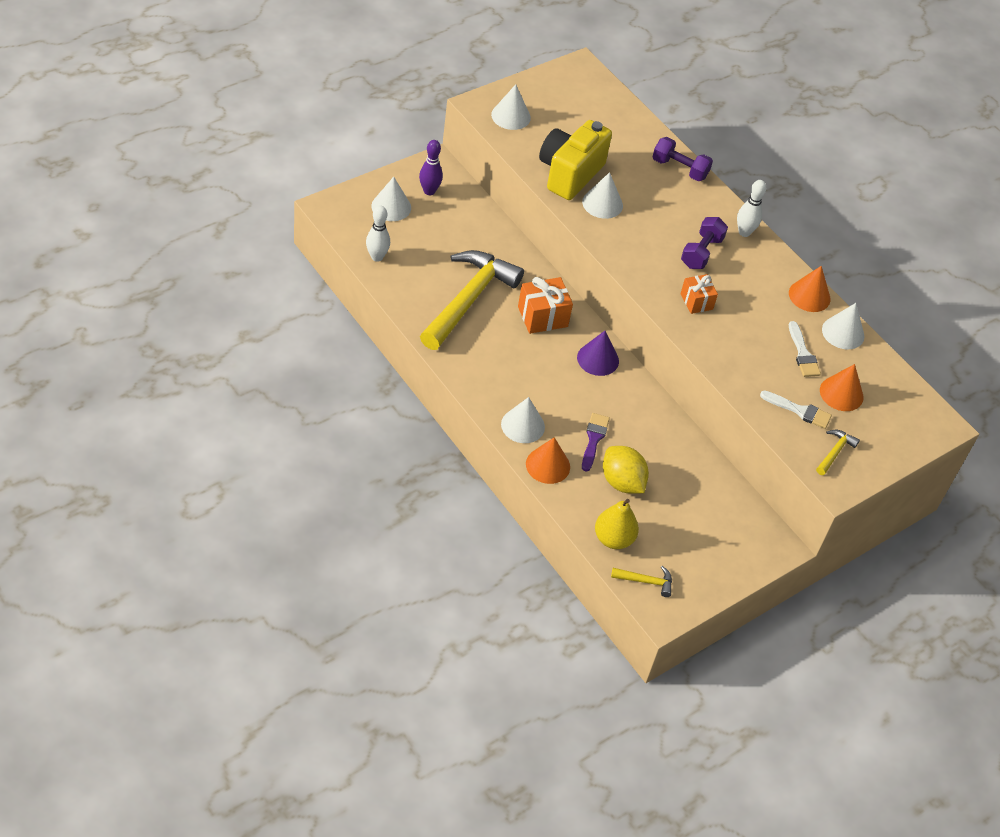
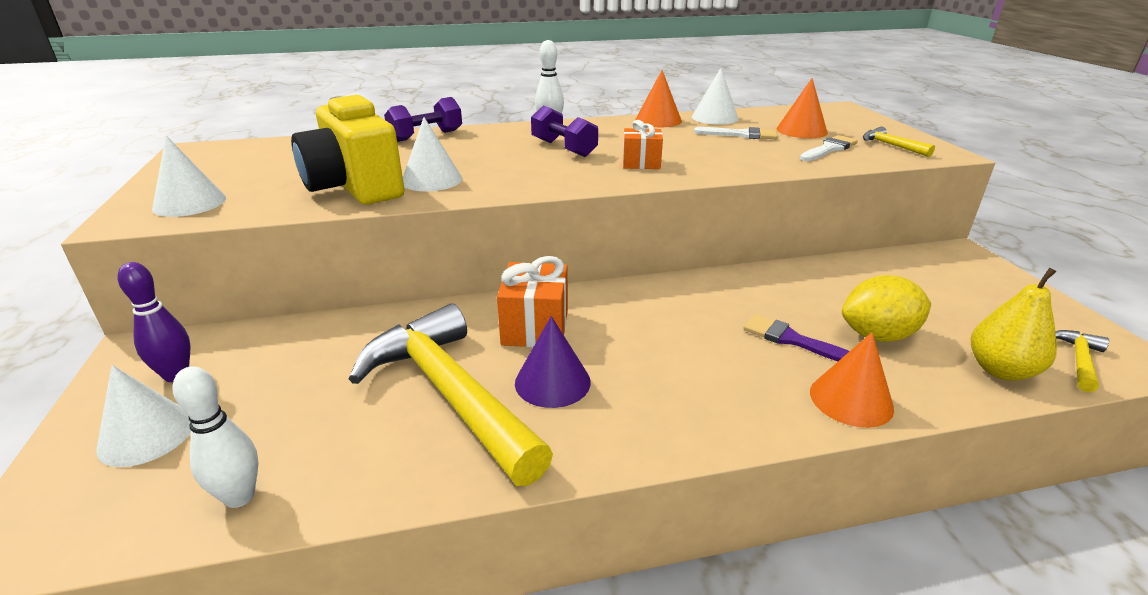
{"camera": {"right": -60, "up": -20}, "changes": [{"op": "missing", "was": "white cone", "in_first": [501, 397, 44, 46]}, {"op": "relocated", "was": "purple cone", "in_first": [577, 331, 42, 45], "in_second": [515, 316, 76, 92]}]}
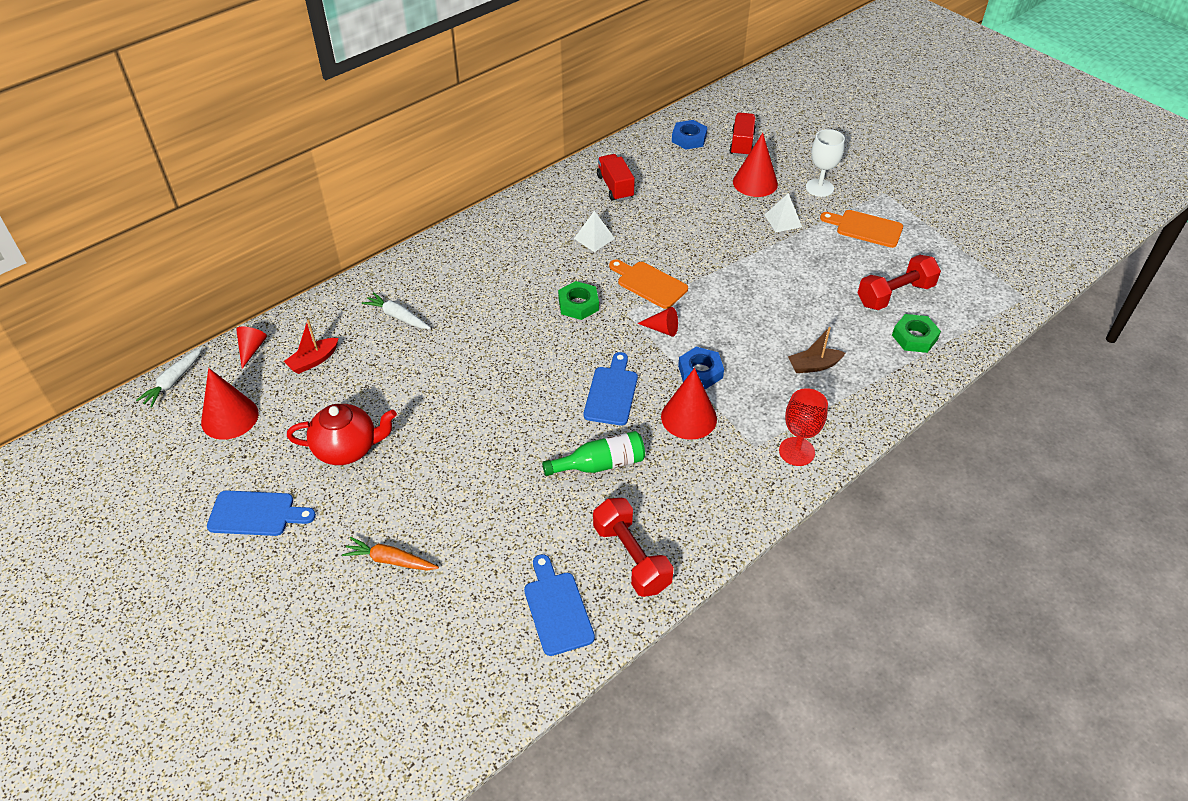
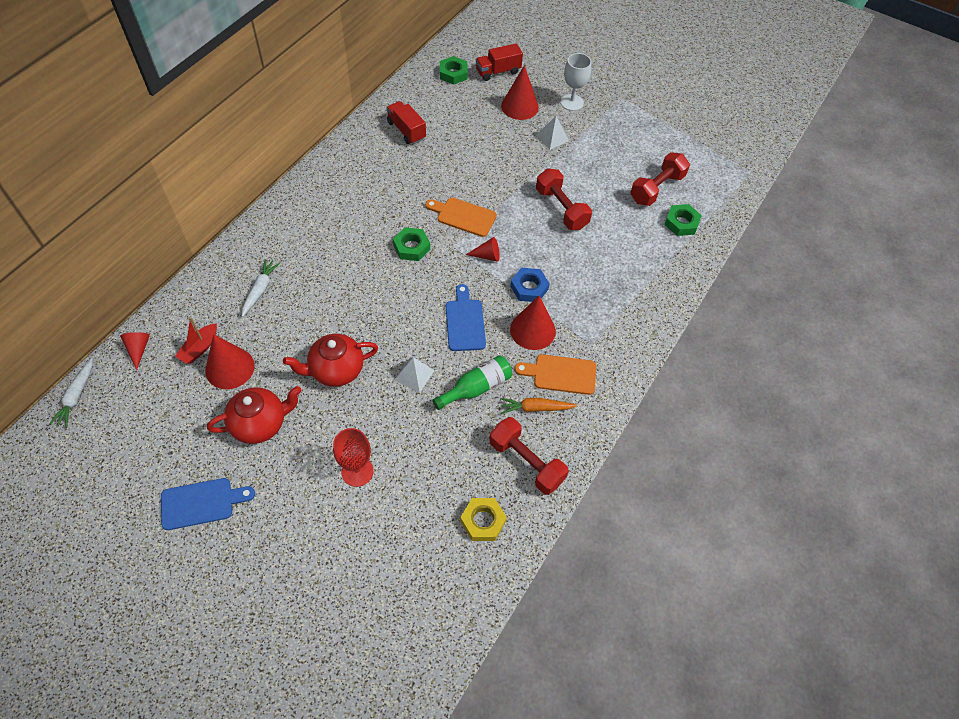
{"camera": {"right": -20, "up": 10}, "changes": [{"op": "missing", "was": "brown boat", "in_first": [788, 327, 57, 46]}, {"op": "appeared", "now": "red teapot", "in_second": [283, 334, 95, 53]}, {"op": "appeared", "now": "red dumbbell", "in_second": [536, 168, 56, 62]}, {"op": "relocated", "was": "red cone", "in_first": [201, 368, 58, 72], "in_second": [205, 334, 50, 55]}, {"op": "relocated", "was": "orange carrot", "in_first": [342, 537, 97, 33], "in_second": [500, 398, 77, 16]}, {"op": "relocated", "was": "white pyramid", "in_first": [574, 211, 41, 41], "in_second": [395, 357, 40, 36]}, {"op": "relocated", "was": "red goblet", "in_first": [779, 388, 49, 78], "in_second": [333, 428, 41, 59]}, {"op": "relocated", "was": "orange cutting board", "in_first": [820, 210, 83, 38], "in_second": [515, 354, 81, 41]}, {"op": "exchanged", "was": "blue cutting board", "now": "yellow nut", "in_first": [524, 554, 71, 102], "in_second": [460, 498, 47, 43]}, {"op": "colour", "was": "blue nut", "now": "green nut", "in_first": [672, 120, 36, 30], "in_second": [440, 56, 28, 29]}, {"op": "spun", "was": "white carrot", "in_first": [362, 292, 69, 37], "in_second": [242, 259, 38, 58], "clockwise": 90}, {"op": "spun", "was": "red truck", "in_first": [729, 112, 27, 45], "in_second": [476, 43, 47, 38], "clockwise": -105}]}
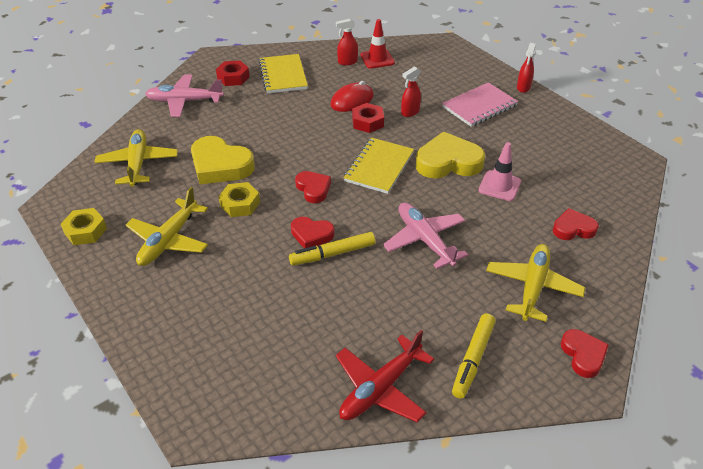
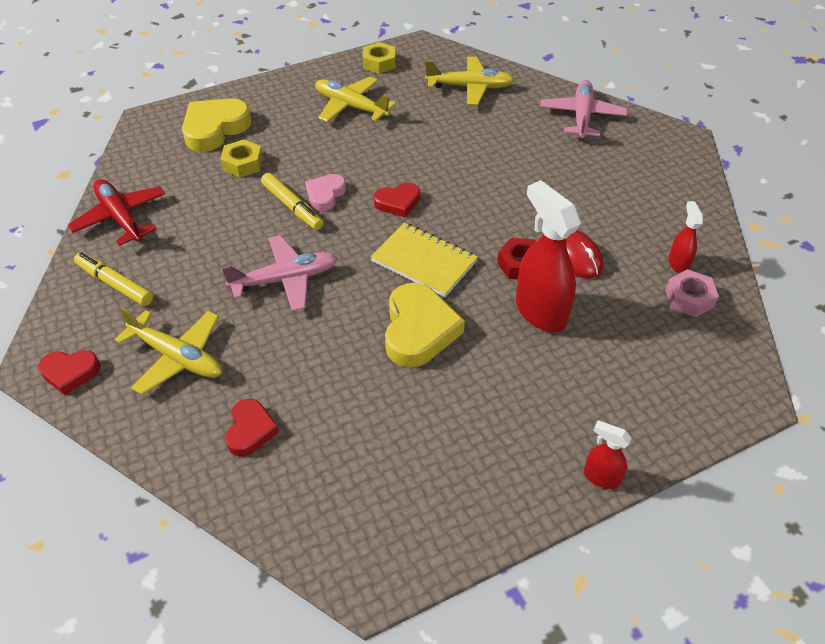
{"camera": {"right": 100, "up": 5}, "changes": [{"op": "missing", "was": "red nut", "in_first": [216, 60, 34, 26]}, {"op": "missing", "was": "yellow notebook", "in_first": [259, 54, 49, 40]}, {"op": "missing", "was": "pink notebook", "in_first": [442, 82, 76, 45]}, {"op": "missing", "was": "pink traffic cone", "in_first": [478, 142, 43, 59]}, {"op": "relocated", "was": "yellow heart", "in_first": [191, 136, 64, 48], "in_second": [182, 98, 70, 54]}, {"op": "relocated", "was": "yellow nut", "in_first": [218, 182, 42, 35], "in_second": [220, 139, 43, 39]}, {"op": "exchanged", "was": "red traffic cone", "now": "pink nut", "in_first": [360, 19, 35, 50], "in_second": [665, 269, 54, 48]}, {"op": "colour", "was": "red heart", "now": "pink heart", "in_first": [291, 217, 43, 31], "in_second": [305, 174, 41, 37]}, {"op": "spun", "was": "yellow marker", "in_first": [289, 232, 86, 34], "in_second": [261, 173, 63, 57], "clockwise": 150}, {"op": "size", "was": "red spray bottle", "in_first": [401, 67, 20, 50], "in_second": [516, 180, 65, 152], "ratio": 1.99}]}
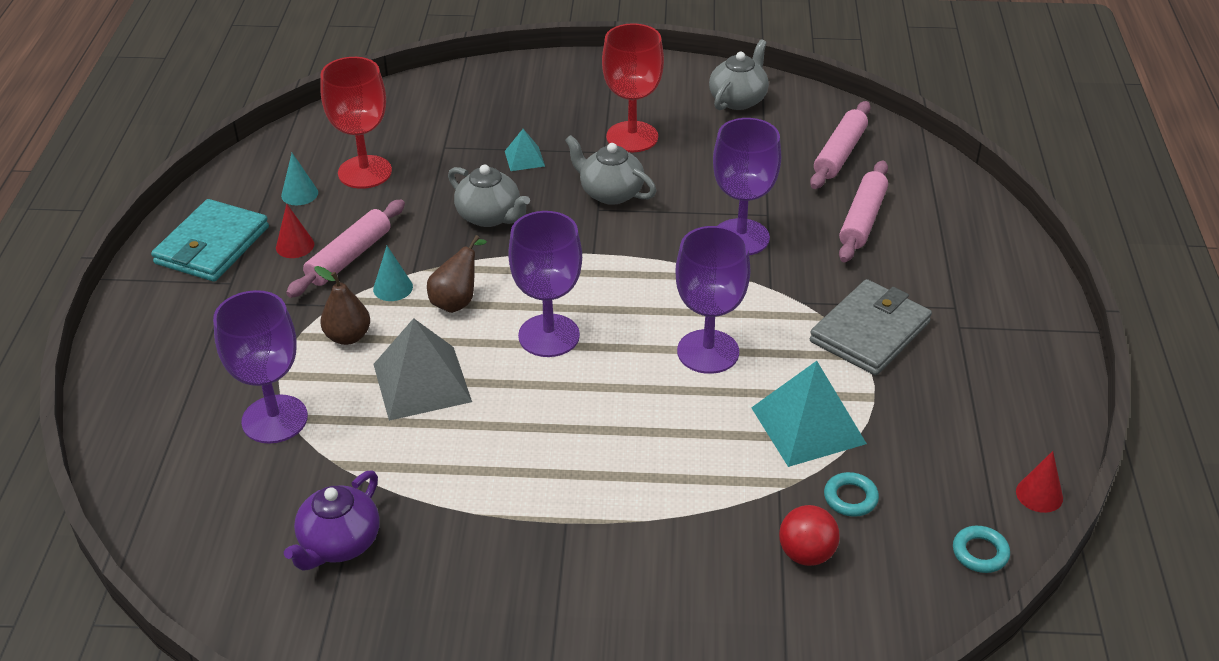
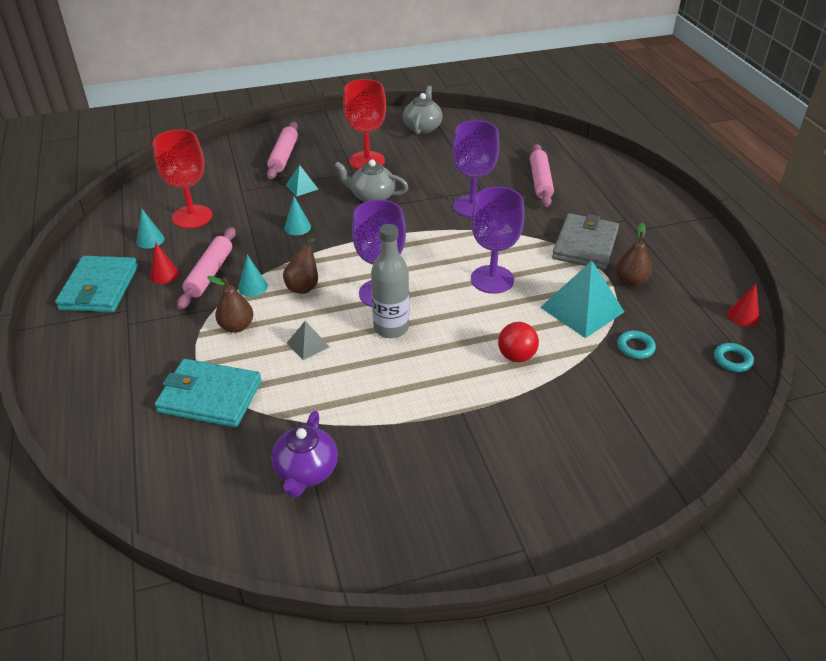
{"camera": {"right": -20, "up": 0}, "changes": [{"op": "appeared", "now": "grey bottle", "in_second": [371, 224, 38, 114]}, {"op": "appeared", "now": "brown pear", "in_second": [616, 223, 36, 63]}, {"op": "relocated", "was": "red ball", "in_first": [779, 505, 61, 61], "in_second": [498, 322, 41, 40]}, {"op": "relocated", "was": "pink rolling pin", "in_first": [810, 101, 61, 88], "in_second": [267, 122, 31, 57]}, {"op": "exchanged", "was": "purple goblet", "now": "turquoise wallet", "in_first": [213, 290, 95, 154], "in_second": [154, 359, 108, 68]}, {"op": "exchanged", "was": "grey teapot", "now": "turquoise cone", "in_first": [448, 164, 82, 63], "in_second": [284, 196, 27, 39]}, {"op": "size", "was": "grey pyramid", "in_first": [373, 318, 99, 103], "in_second": [287, 321, 42, 39], "ratio": 0.5}]}
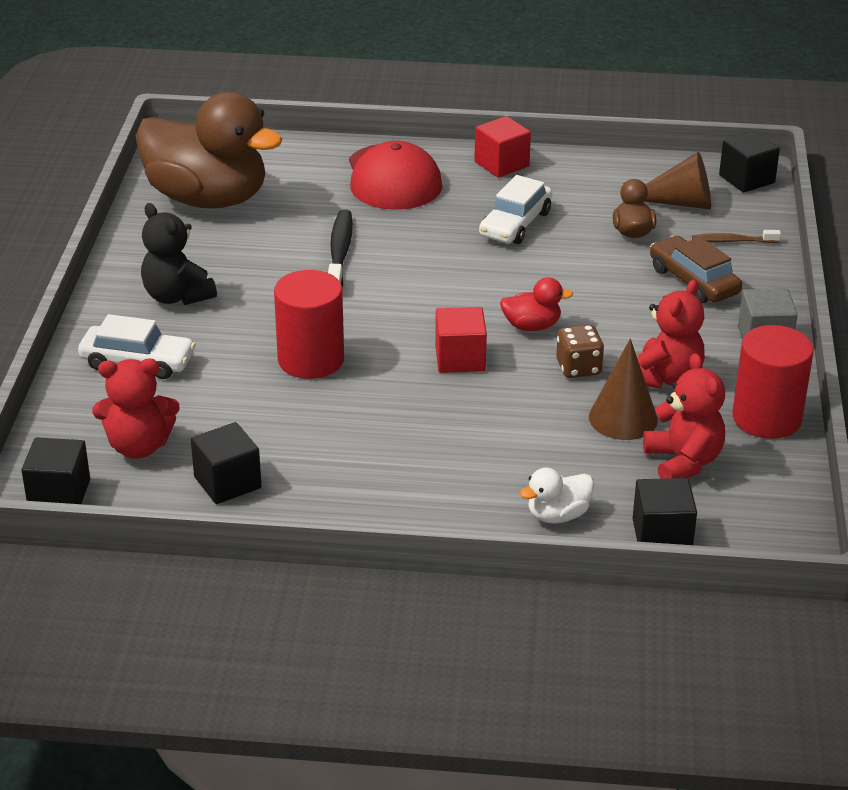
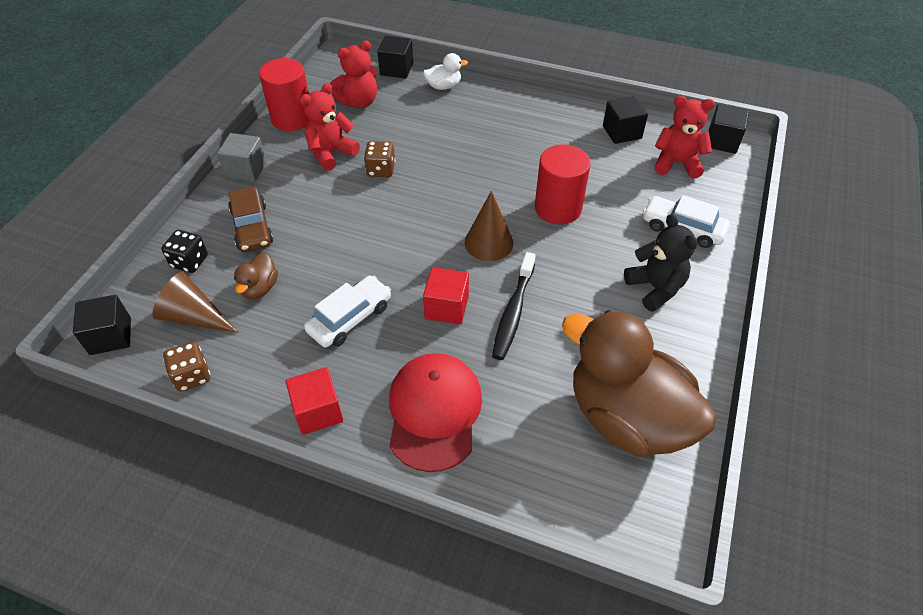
{"camera": {"right": -165, "up": 15}, "changes": [{"op": "missing", "was": "red duck", "in_first": [500, 277, 74, 54]}, {"op": "appeared", "now": "brown dice", "in_second": [163, 342, 47, 50]}, {"op": "relocated", "was": "red cube", "in_first": [435, 307, 52, 66], "in_second": [423, 267, 46, 57]}, {"op": "relocated", "was": "brown cone", "in_first": [589, 338, 69, 102], "in_second": [465, 191, 48, 70]}, {"op": "exchanged", "was": "brown toothbrush", "now": "black dice", "in_first": [692, 230, 89, 13], "in_second": [161, 230, 47, 43]}, {"op": "spun", "was": "red teddy bear", "in_first": [643, 353, 82, 126], "in_second": [330, 41, 47, 67], "clockwise": -120}]}
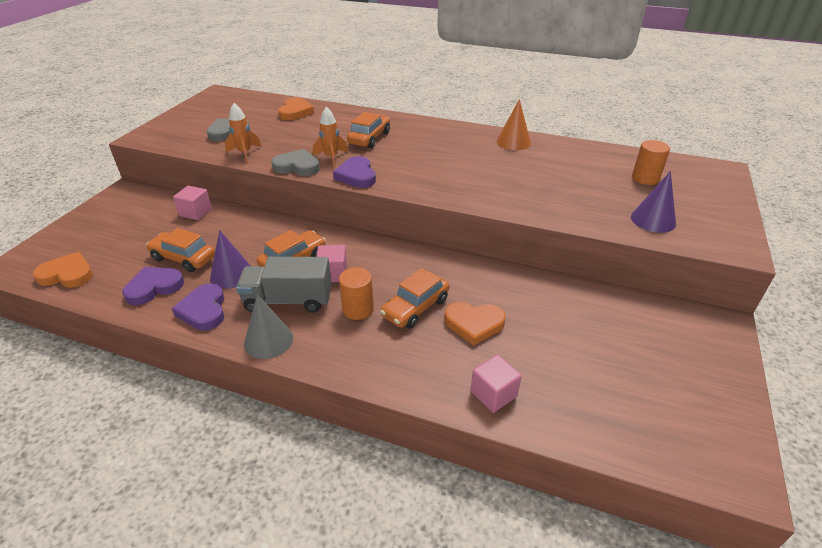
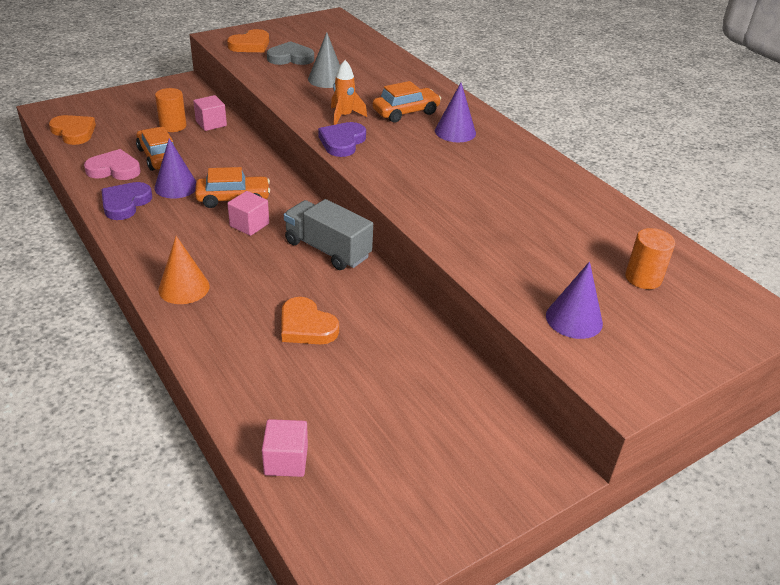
{"camera": {"right": 35, "up": 0}, "changes": [{"op": "missing", "was": "orange rocket", "in_first": [225, 103, 37, 60]}, {"op": "missing", "was": "grey heart", "in_first": [271, 149, 49, 27]}, {"op": "missing", "was": "orange car", "in_first": [380, 268, 69, 61]}, {"op": "appeared", "now": "purple cone", "in_second": [435, 83, 41, 59]}, {"op": "relocated", "was": "grey truck", "in_first": [236, 257, 96, 56], "in_second": [284, 199, 89, 71]}, {"op": "relocated", "was": "grey cone", "in_first": [244, 294, 49, 65], "in_second": [308, 32, 32, 56]}, {"op": "relocated", "was": "orange heart", "in_first": [278, 97, 36, 23], "in_second": [227, 29, 42, 23]}, {"op": "relocated", "was": "orange cylinder", "in_first": [339, 267, 35, 53], "in_second": [155, 88, 31, 44]}, {"op": "relocated", "was": "pink cube", "in_first": [471, 355, 51, 58], "in_second": [262, 419, 46, 58]}, {"op": "relocated", "was": "orange cone", "in_first": [496, 99, 35, 51], "in_second": [158, 236, 51, 68]}, {"op": "colour", "was": "purple heart", "now": "pink heart", "in_first": [122, 267, 62, 38], "in_second": [84, 149, 57, 31]}]}
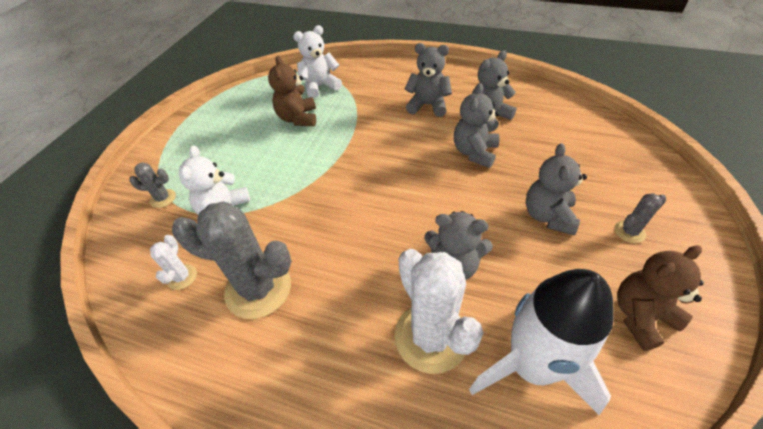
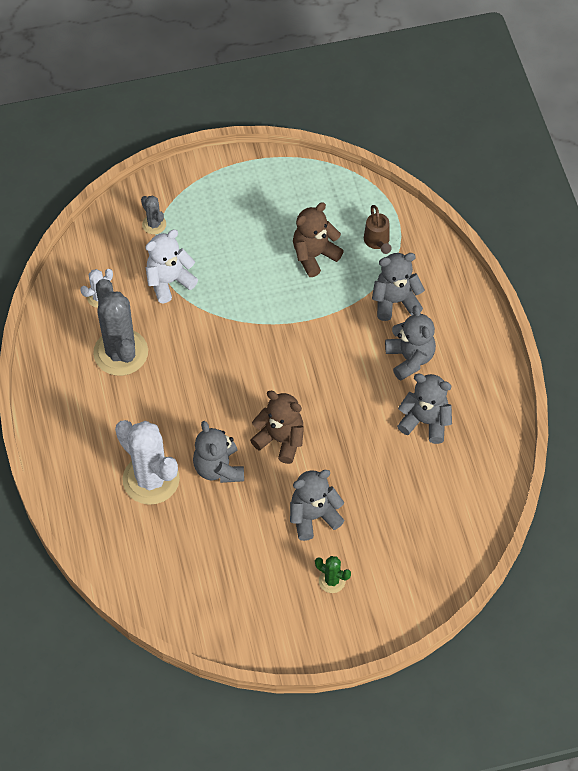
{"camera": {"right": 55, "up": 10}, "changes": [{"op": "missing", "was": "white rocket", "in_first": [469, 269, 145, 146]}, {"op": "relocated", "was": "grey teddy bear", "in_first": [454, 83, 45, 85], "in_second": [372, 253, 53, 68]}, {"op": "relocated", "was": "brown teddy bear", "in_first": [617, 245, 87, 106], "in_second": [250, 391, 54, 73]}, {"op": "exchanged", "was": "white teddy bear", "now": "brown watering can", "in_first": [293, 25, 49, 73], "in_second": [364, 205, 28, 49]}, {"op": "colour", "was": "grey cactus", "now": "green cactus", "in_first": [614, 193, 52, 50], "in_second": [315, 556, 36, 37]}, {"op": "spun", "was": "white cactus", "in_first": [394, 249, 90, 125], "in_second": [115, 420, 65, 85], "clockwise": -75}]}
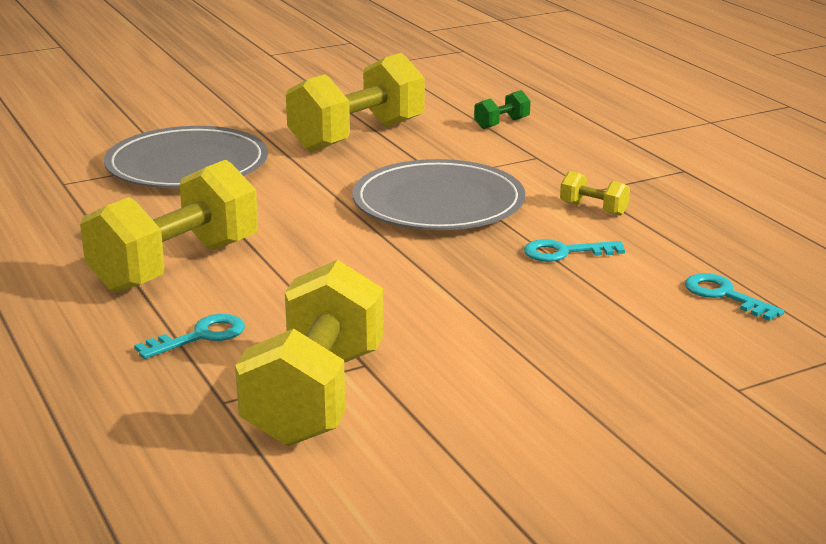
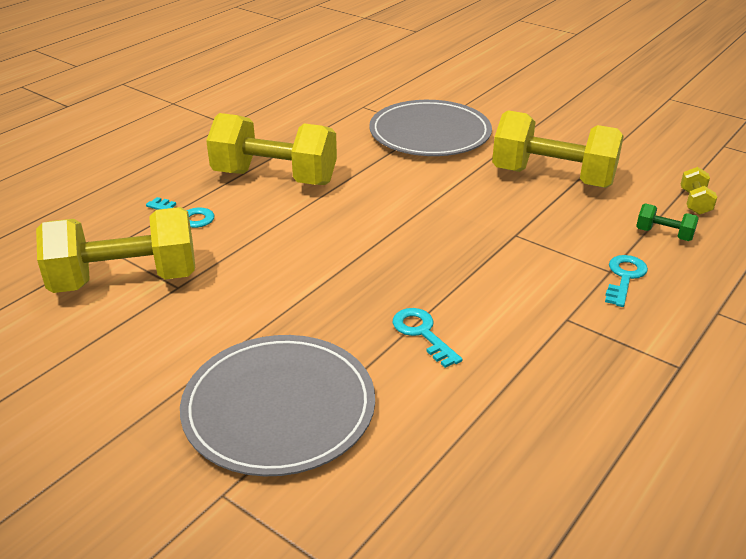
{"camera": {"right": 65, "up": 10}, "changes": [{"op": "relocated", "was": "grey plate", "in_first": [352, 159, 173, 71], "in_second": [180, 335, 195, 141]}, {"op": "relocated", "was": "yellow dumbbell", "in_first": [560, 171, 70, 45], "in_second": [681, 167, 36, 48]}, {"op": "relocated", "was": "turquoise key", "in_first": [685, 273, 99, 48], "in_second": [605, 255, 43, 52]}]}
